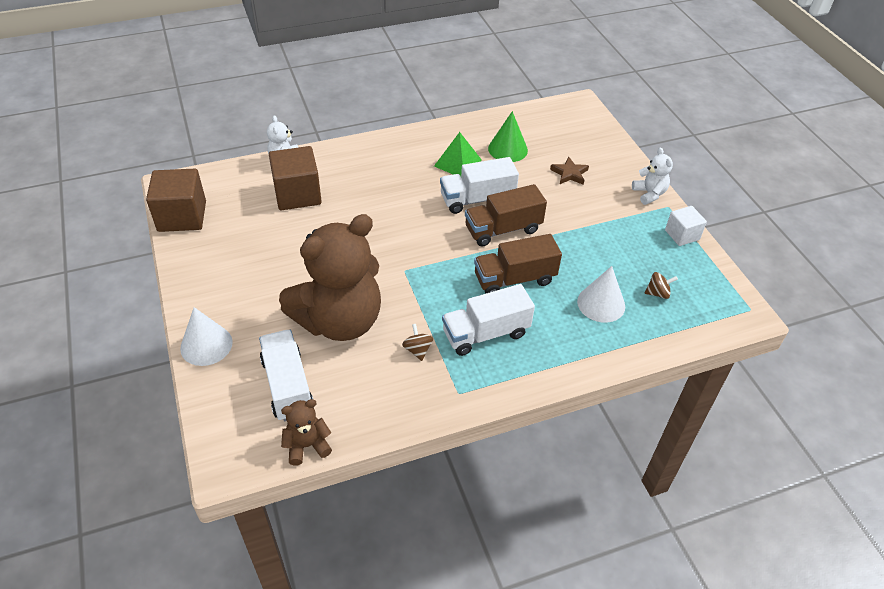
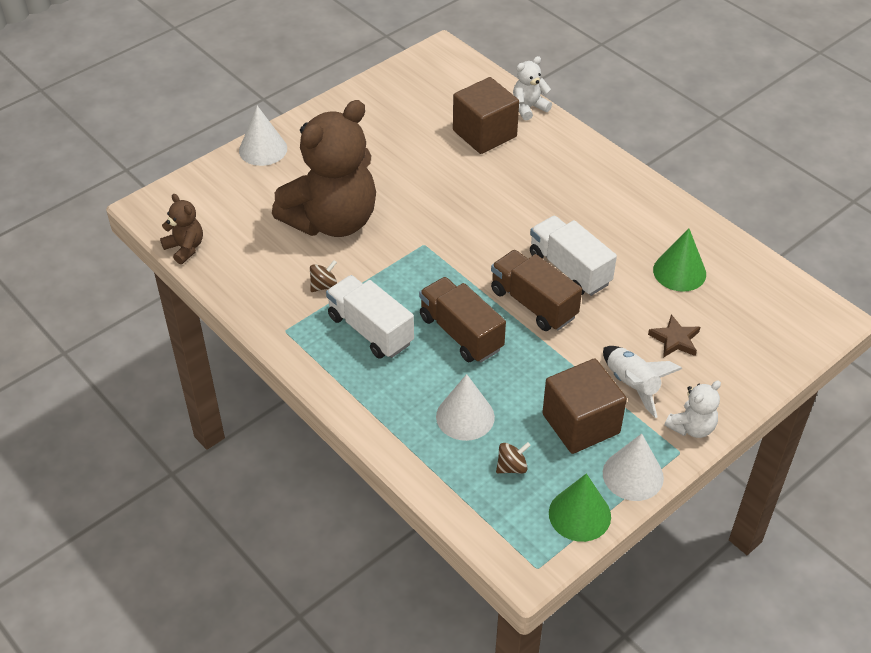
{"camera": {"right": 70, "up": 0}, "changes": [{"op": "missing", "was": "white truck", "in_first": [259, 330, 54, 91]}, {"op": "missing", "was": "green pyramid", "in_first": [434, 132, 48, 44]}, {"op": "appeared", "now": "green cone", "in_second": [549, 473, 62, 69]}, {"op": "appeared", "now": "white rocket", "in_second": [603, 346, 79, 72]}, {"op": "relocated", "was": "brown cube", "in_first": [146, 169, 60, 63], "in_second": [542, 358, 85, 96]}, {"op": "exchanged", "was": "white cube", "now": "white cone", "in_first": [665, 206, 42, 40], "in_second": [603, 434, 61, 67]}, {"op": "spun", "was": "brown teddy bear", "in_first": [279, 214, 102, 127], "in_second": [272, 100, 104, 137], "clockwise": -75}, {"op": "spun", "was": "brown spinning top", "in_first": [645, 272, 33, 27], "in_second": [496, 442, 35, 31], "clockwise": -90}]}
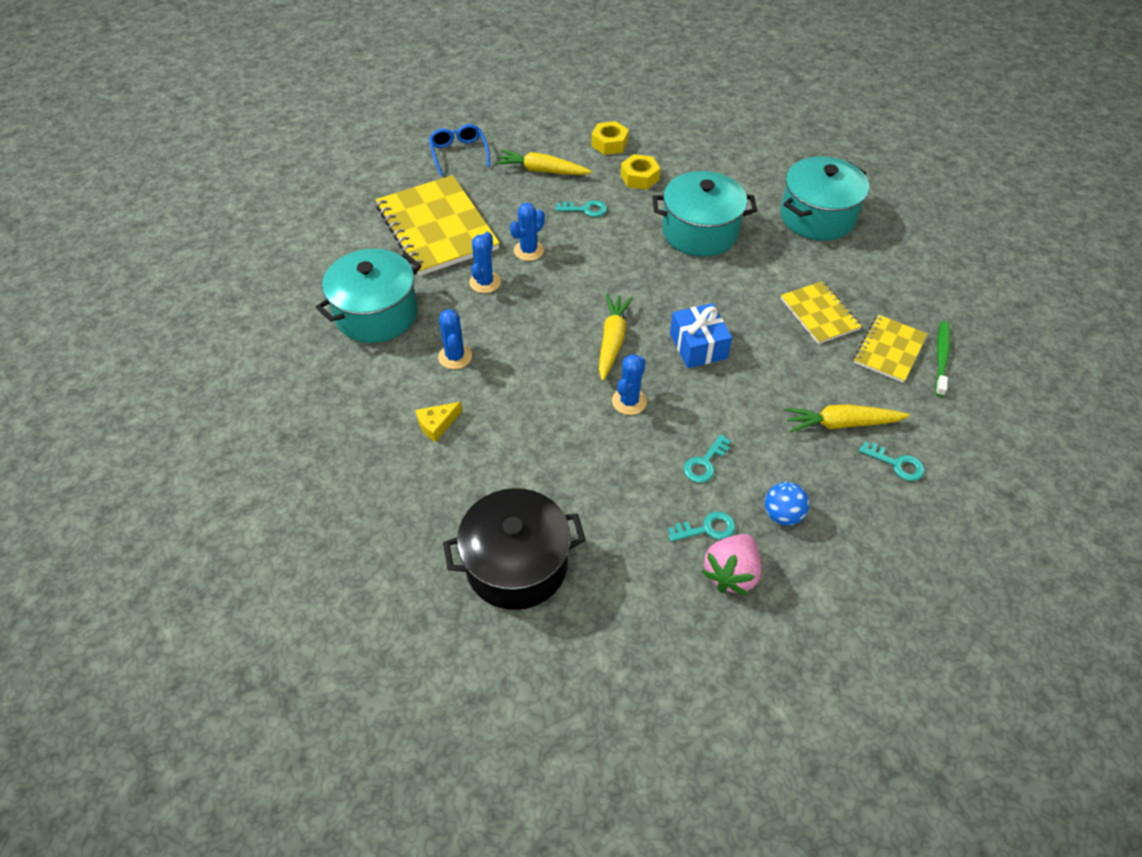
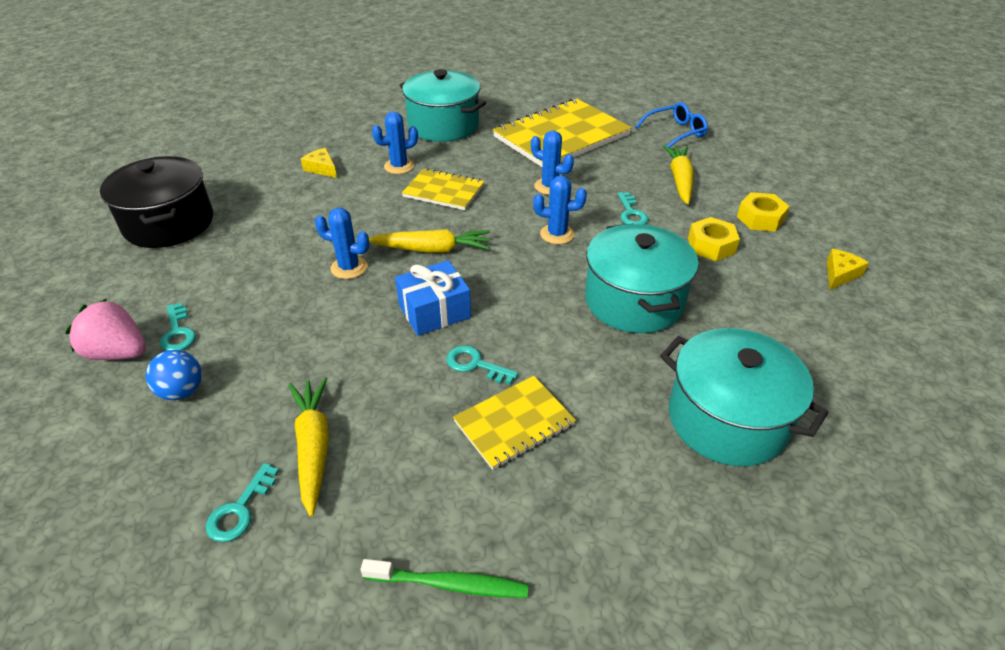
{"camera": {"right": 80, "up": -10}, "changes": [{"op": "appeared", "now": "yellow cheese", "in_second": [827, 249, 42, 41]}, {"op": "relocated", "was": "blue cactus", "in_first": [469, 231, 32, 62], "in_second": [533, 176, 54, 68]}, {"op": "relocated", "was": "turquoise key", "in_first": [683, 434, 48, 49], "in_second": [446, 345, 72, 39]}, {"op": "relocated", "was": "yellow notebook", "in_first": [854, 315, 73, 68], "in_second": [402, 168, 83, 42]}]}
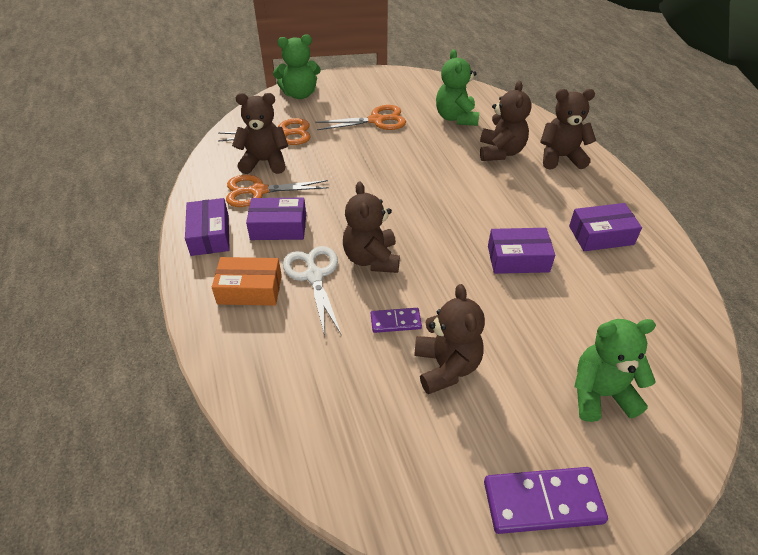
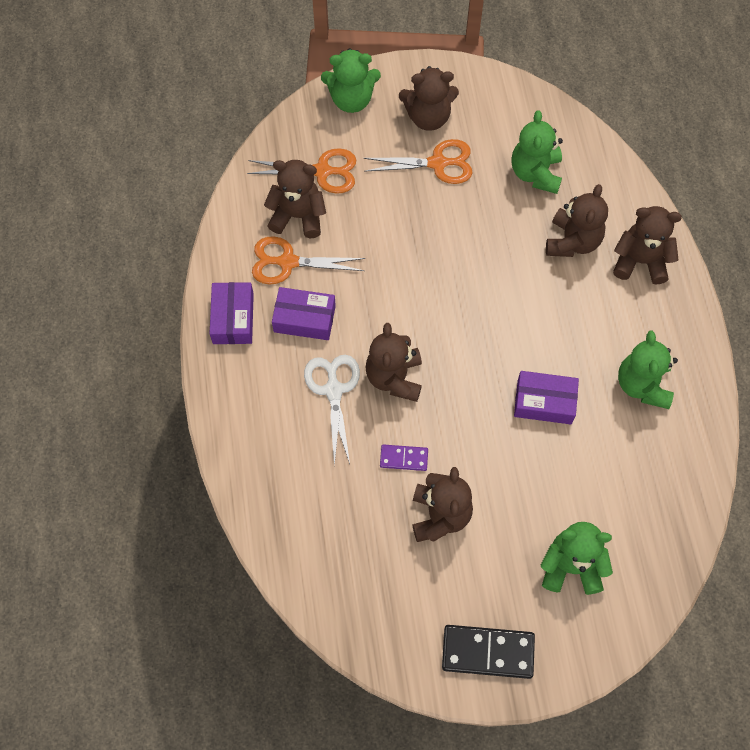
{"camera": {"right": 10, "up": 20}, "changes": [{"op": "missing", "was": "orange box", "in_first": [212, 257, 70, 49]}, {"op": "appeared", "now": "brown teddy bear", "in_second": [399, 66, 60, 65]}, {"op": "exchanged", "was": "purple box", "now": "green teddy bear", "in_first": [569, 203, 73, 48], "in_second": [618, 330, 60, 79]}, {"op": "colour", "was": "purple domino", "now": "black domino", "in_first": [484, 467, 124, 67], "in_second": [442, 625, 93, 54]}]}
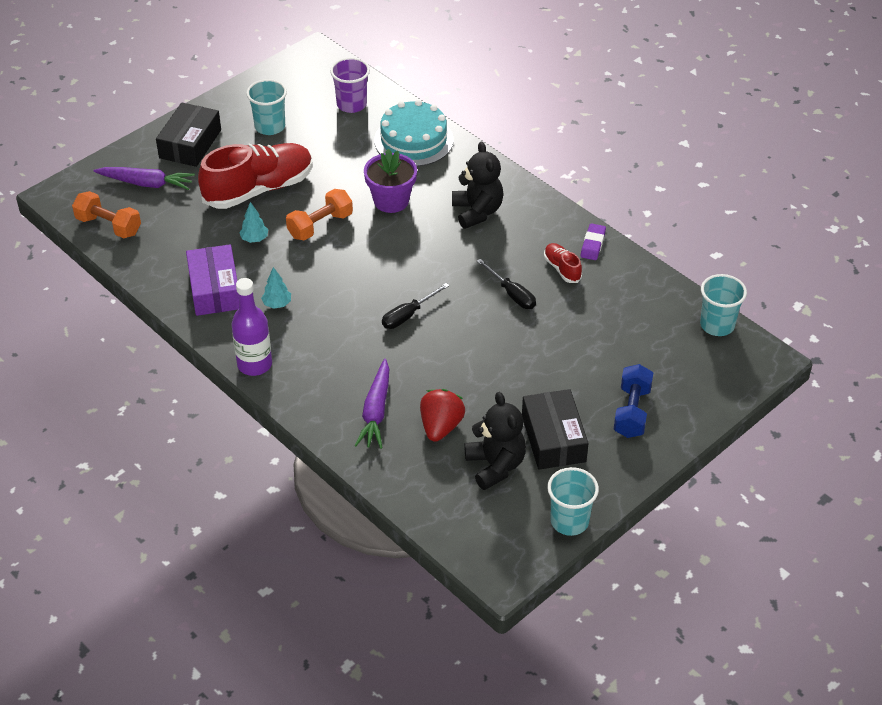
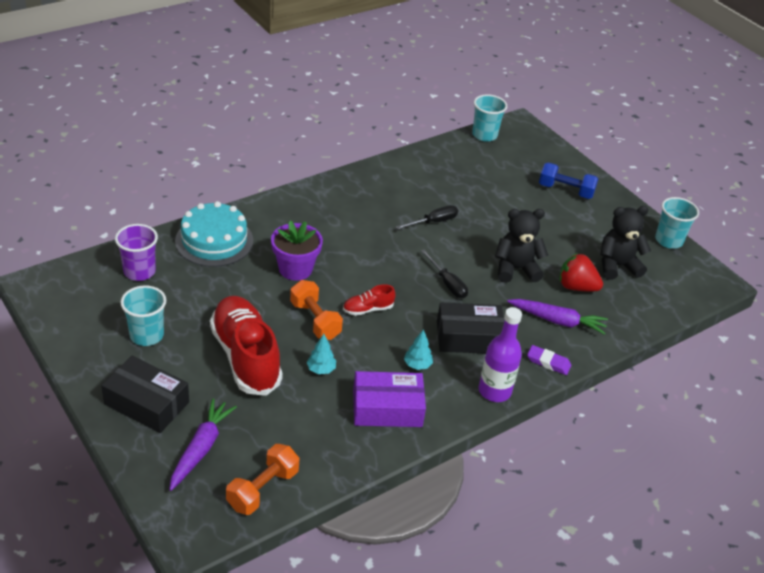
{"camera": {"right": -85, "up": -5}, "changes": [{"op": "relocated", "was": "black teddy bear", "in_first": [452, 141, 52, 88], "in_second": [495, 209, 53, 74]}, {"op": "relocated", "was": "black box", "in_first": [522, 389, 66, 81], "in_second": [437, 303, 68, 51]}, {"op": "relocated", "was": "red shoe", "in_first": [544, 243, 38, 40], "in_second": [343, 284, 52, 32]}, {"op": "relocated", "was": "purple eraser", "in_first": [581, 223, 25, 37], "in_second": [527, 345, 44, 30]}]}
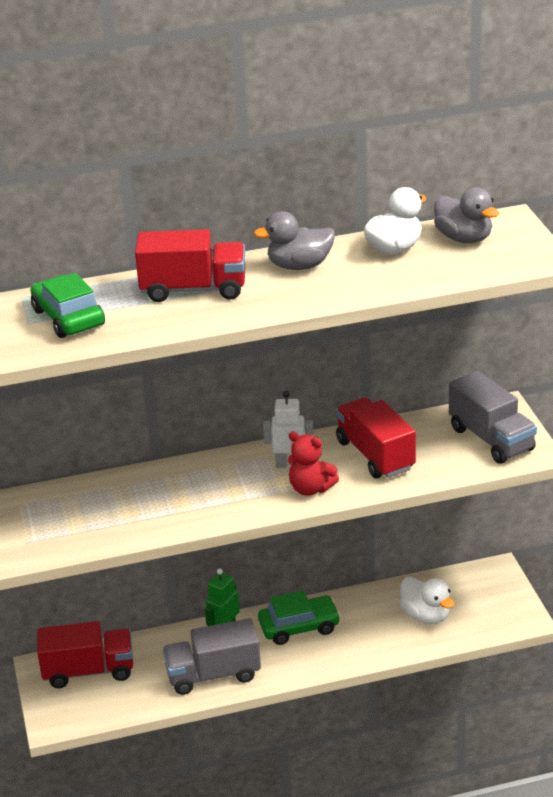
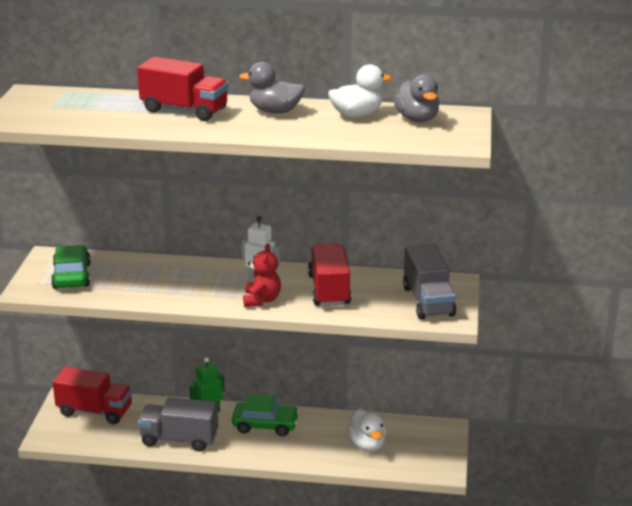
{"camera": {"right": 20, "up": -5}, "changes": [{"op": "relocated", "was": "green car", "in_first": [31, 273, 74, 65], "in_second": [51, 245, 40, 44]}, {"op": "spun", "was": "red teddy bear", "in_first": [288, 431, 51, 65], "in_second": [243, 244, 38, 63], "clockwise": -135}]}
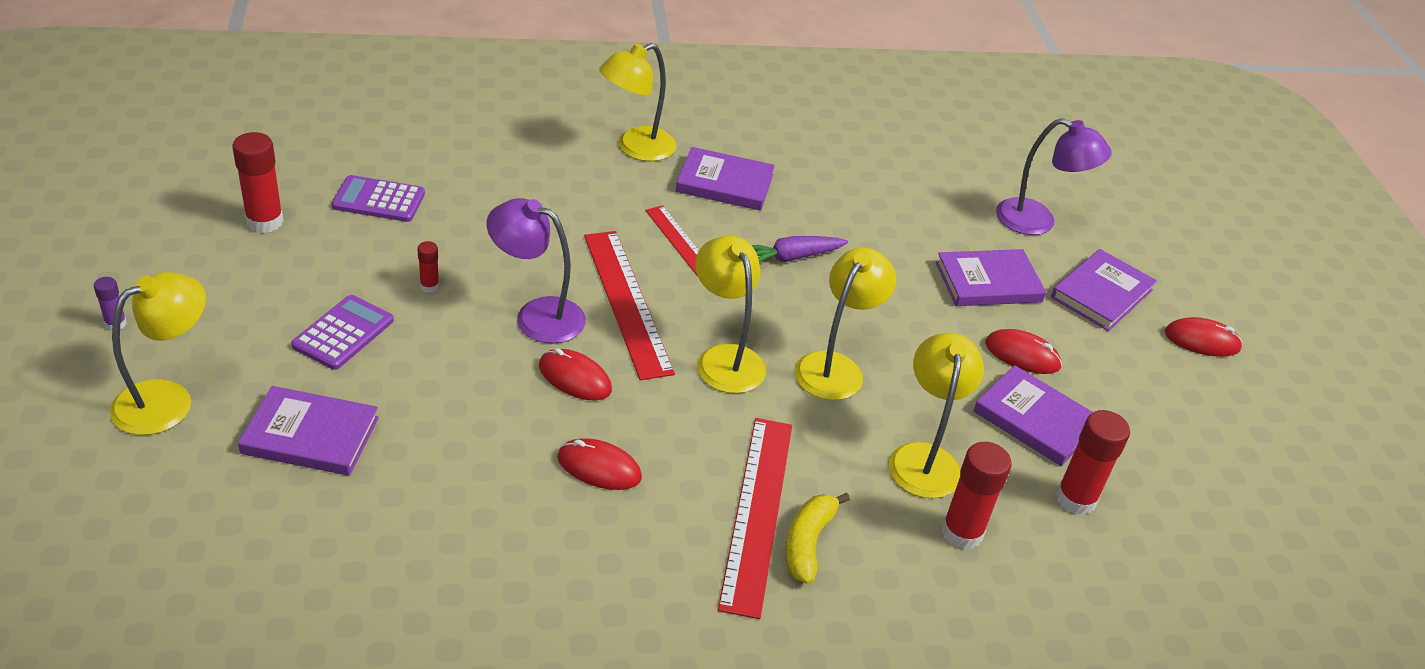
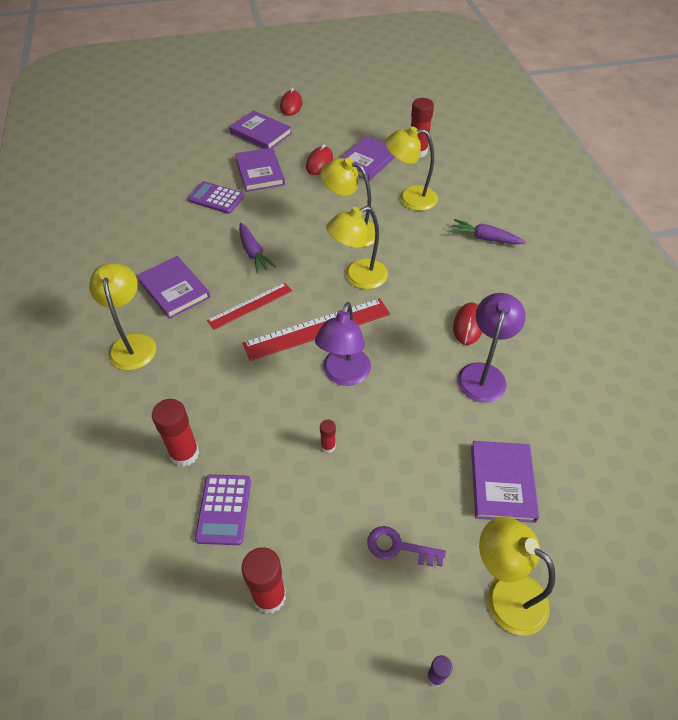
{"camera": {"right": -90, "up": 10}, "changes": [{"op": "missing", "was": "red mouse", "in_first": [539, 348, 73, 52]}, {"op": "missing", "was": "red ruler", "in_first": [718, 418, 74, 201]}, {"op": "appeared", "now": "purple key", "in_second": [368, 526, 78, 40]}, {"op": "relocated", "was": "purple calculator", "in_first": [291, 295, 103, 75], "in_second": [188, 181, 56, 33]}, {"op": "relocated", "was": "red glue stick", "in_first": [941, 442, 71, 108], "in_second": [152, 399, 47, 68]}, {"op": "relocated", "was": "purple lamp", "in_first": [996, 118, 116, 117], "in_second": [457, 293, 69, 110]}, {"op": "exchanged", "was": "yellow banana", "now": "purple carrot", "in_first": [785, 492, 65, 92], "in_second": [450, 219, 76, 26]}, {"op": "spun", "was": "yellow lamp", "in_first": [599, 43, 77, 118], "in_second": [89, 263, 68, 107], "clockwise": -150}, {"op": "spun", "was": "purple book", "in_first": [676, 147, 99, 64], "in_second": [137, 256, 73, 63], "clockwise": -45}]}
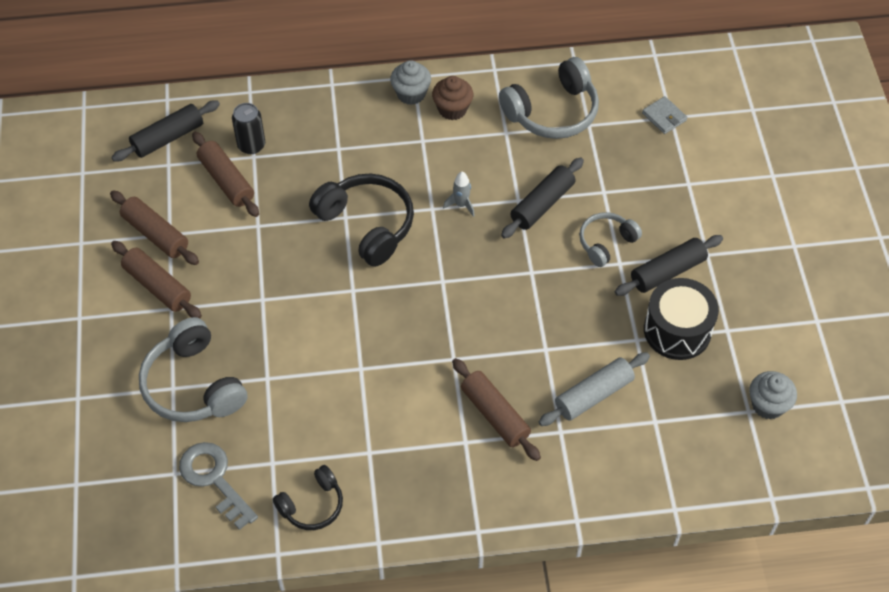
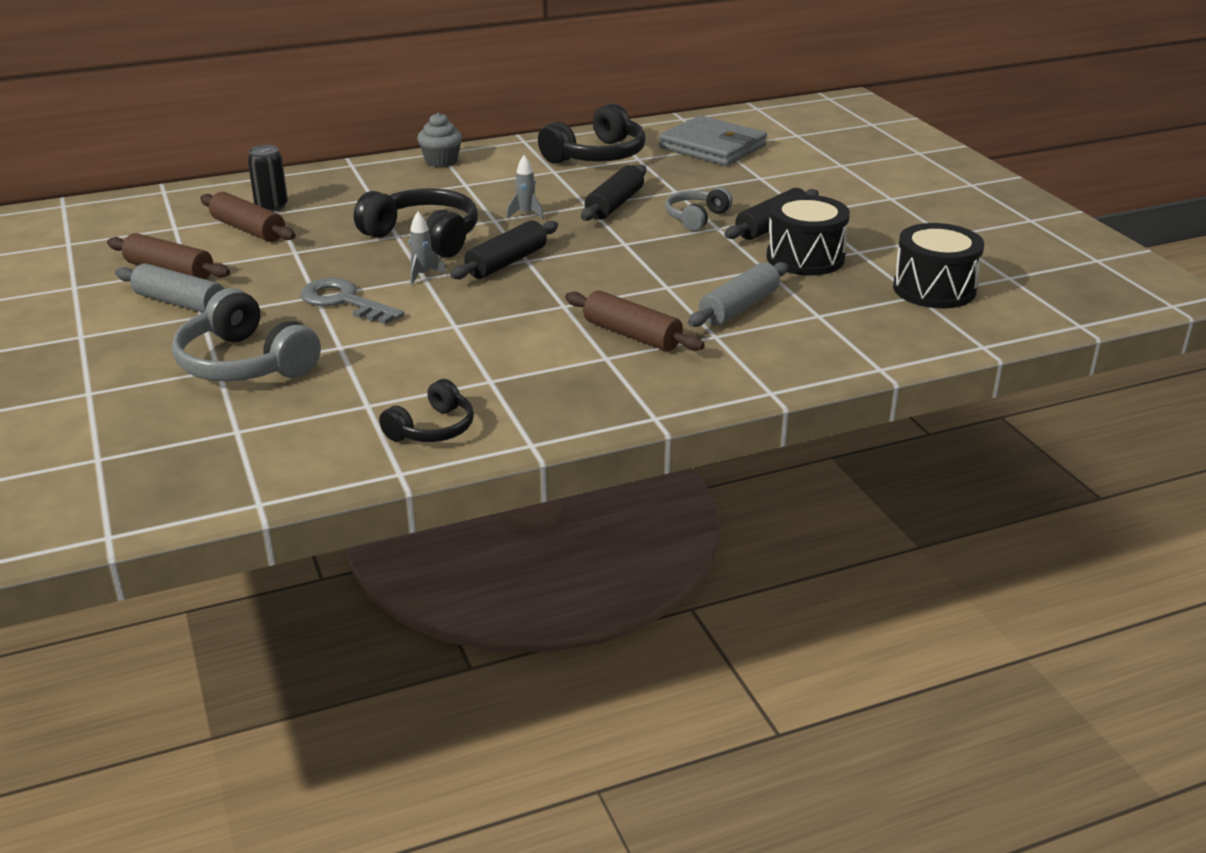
{"camera": {"right": -15, "up": -25}, "changes": [{"op": "missing", "was": "brown cupcake", "in_first": [432, 76, 41, 44]}, {"op": "appeared", "now": "grey rocket", "in_second": [409, 212, 38, 73]}, {"op": "relocated", "was": "black rolling pin", "in_first": [112, 100, 108, 62], "in_second": [450, 220, 108, 59]}, {"op": "relocated", "was": "grey key", "in_first": [179, 442, 79, 88], "in_second": [300, 278, 104, 47]}, {"op": "exchanged", "was": "grey cupcake", "now": "black drum", "in_first": [749, 371, 48, 48], "in_second": [893, 223, 91, 85]}, {"op": "colour", "was": "brown rolling pin", "now": "grey rolling pin", "in_first": [111, 241, 91, 77], "in_second": [115, 264, 109, 49]}, {"op": "colour", "was": "grey headphones", "now": "black headphones", "in_first": [499, 57, 100, 82], "in_second": [538, 103, 108, 61]}, {"op": "size", "was": "grey wallet", "in_first": [642, 96, 45, 38], "in_second": [659, 115, 108, 51], "ratio": 2.27}]}
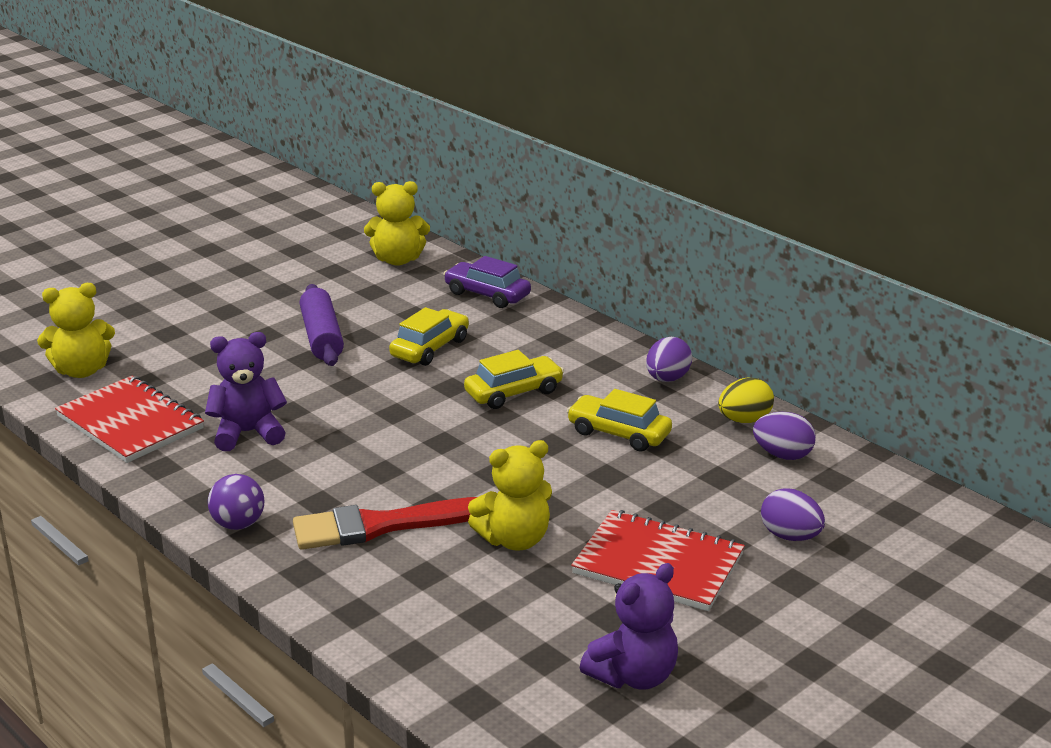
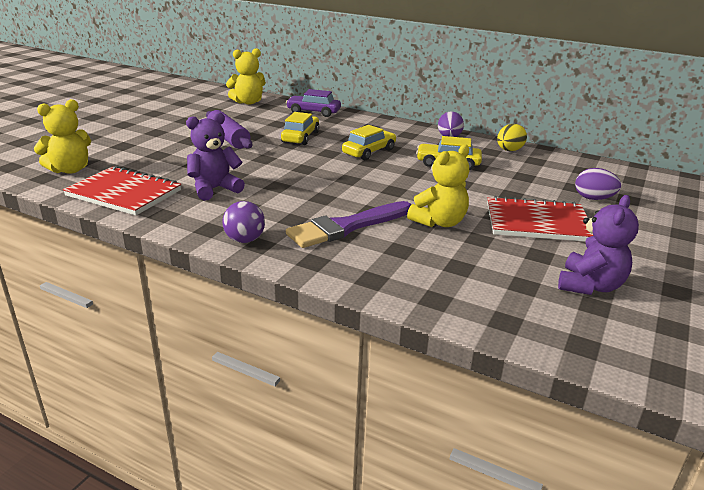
{"camera": {"right": -20, "up": 0}, "changes": [{"op": "missing", "was": "purple egg", "in_first": [753, 412, 63, 48]}, {"op": "colour", "was": "red brush", "now": "purple brush", "in_first": [293, 497, 184, 53], "in_second": [286, 201, 125, 47]}]}
